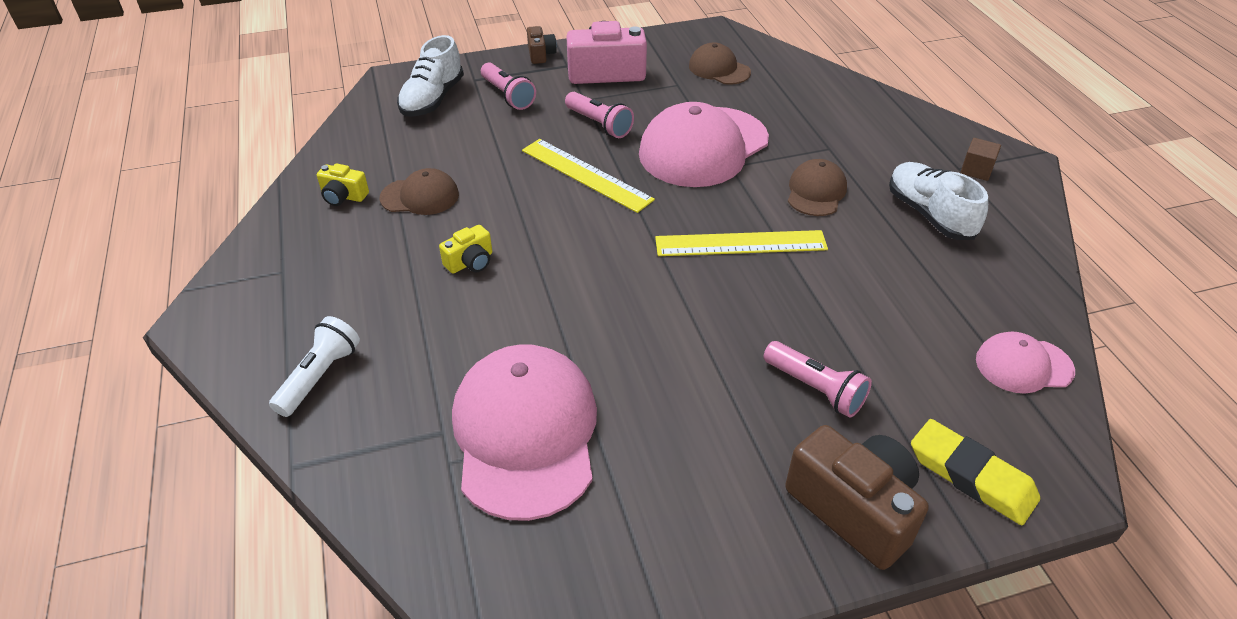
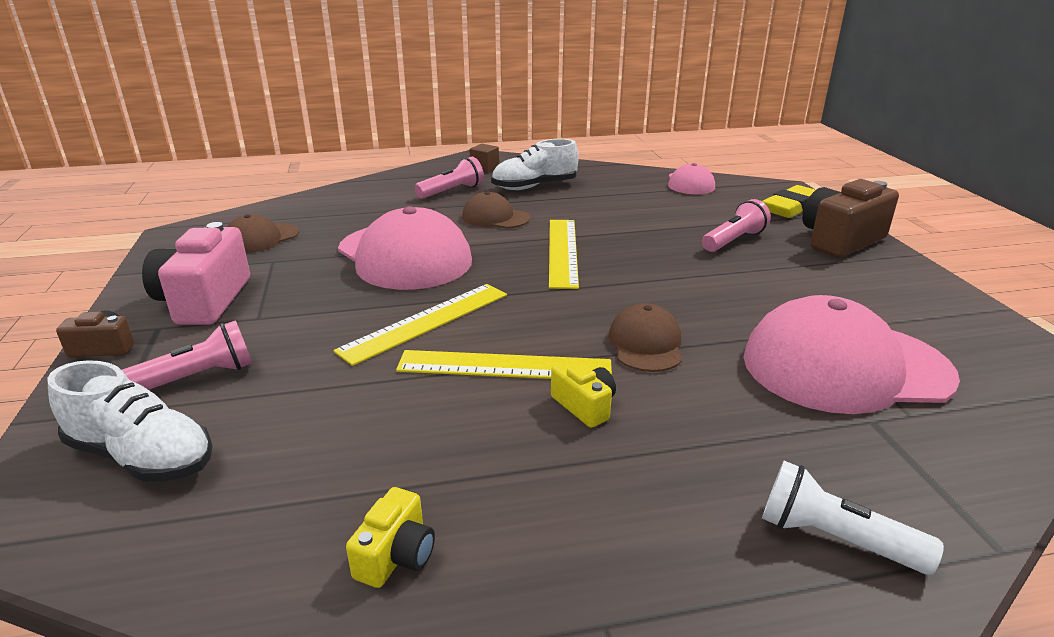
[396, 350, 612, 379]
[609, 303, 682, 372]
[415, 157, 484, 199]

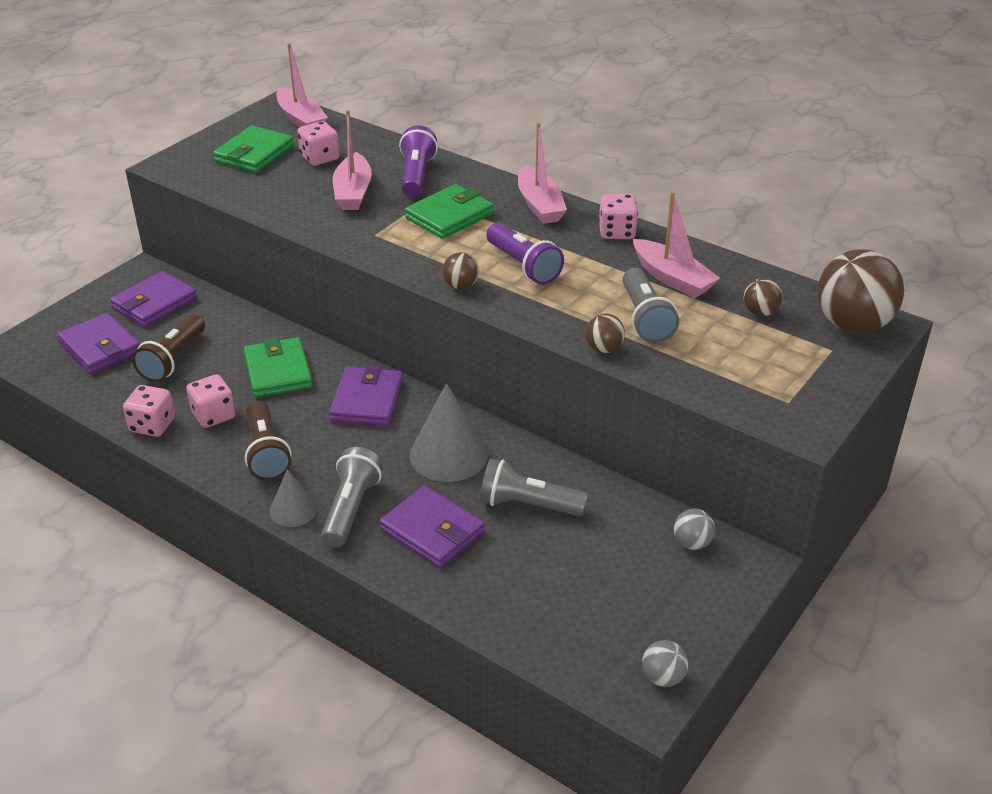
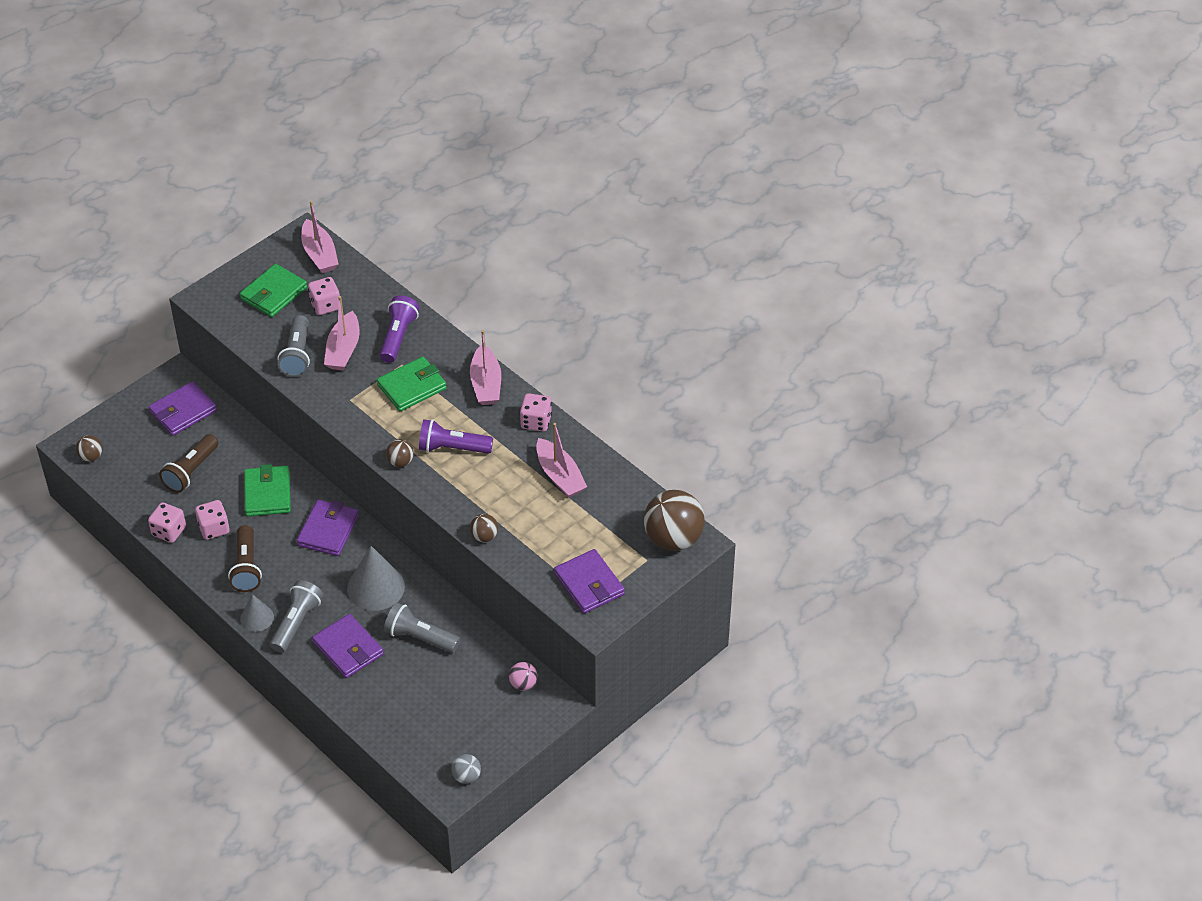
[554, 549, 625, 613]
[277, 315, 310, 377]
[76, 435, 102, 462]
[509, 662, 537, 691]
[419, 419, 493, 454]

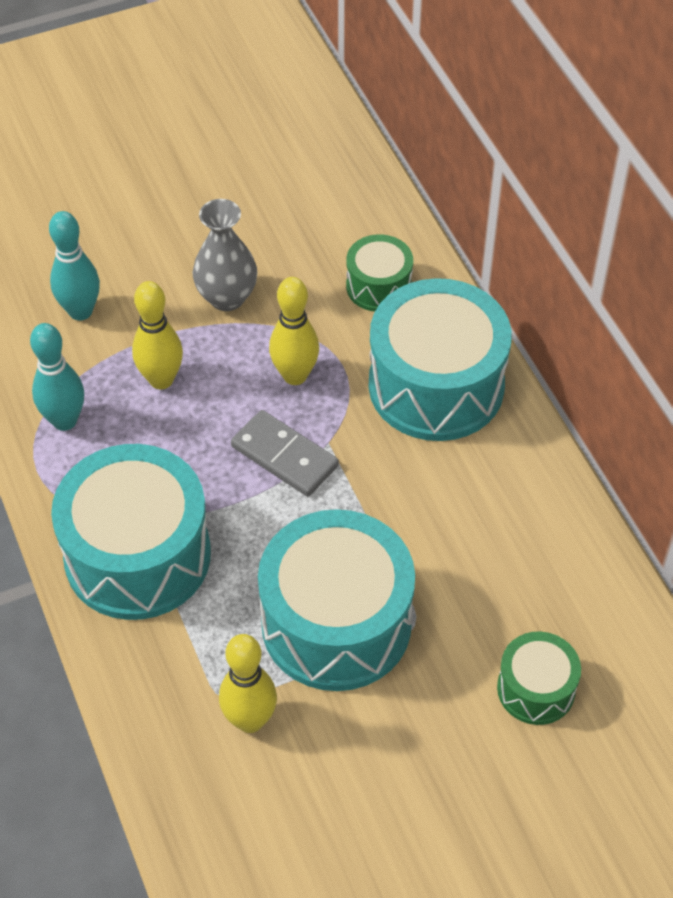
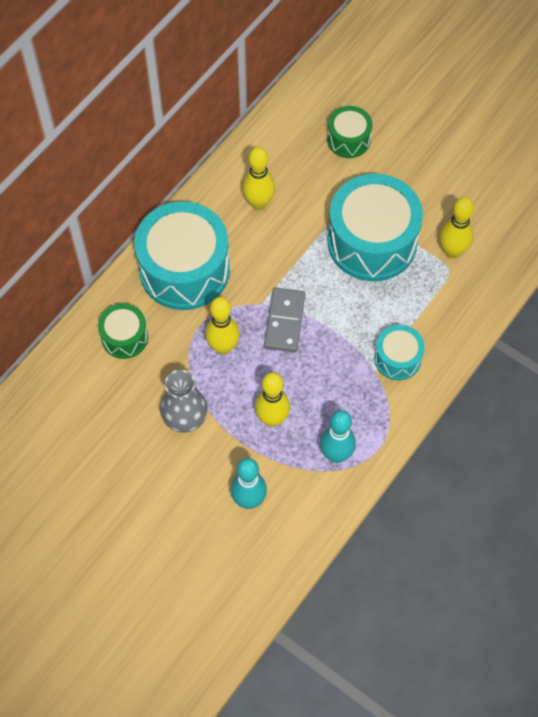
[243, 147, 275, 210]
[374, 325, 425, 380]

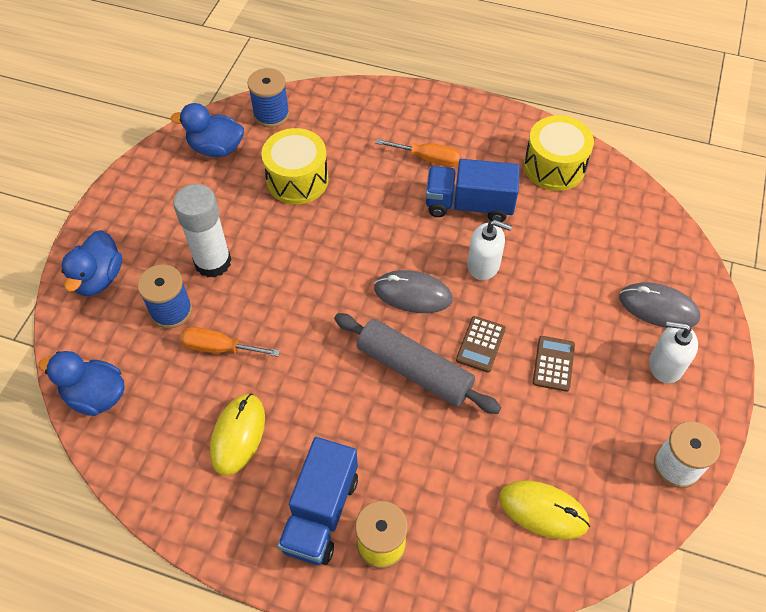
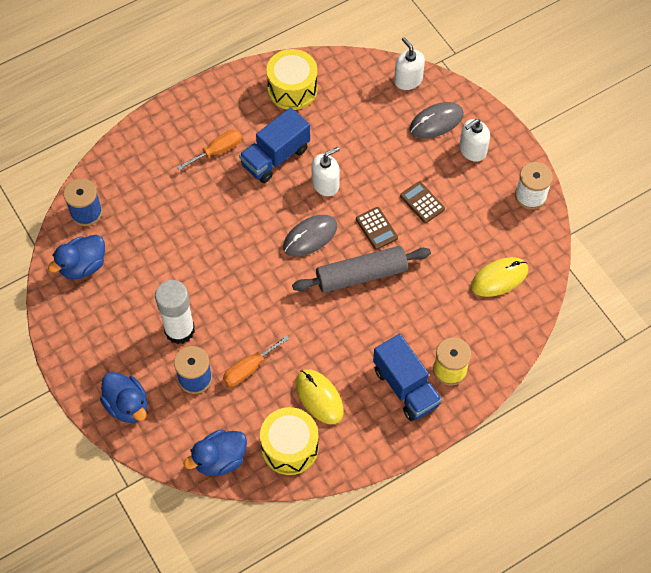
[394, 37, 425, 90]
[260, 407, 319, 475]

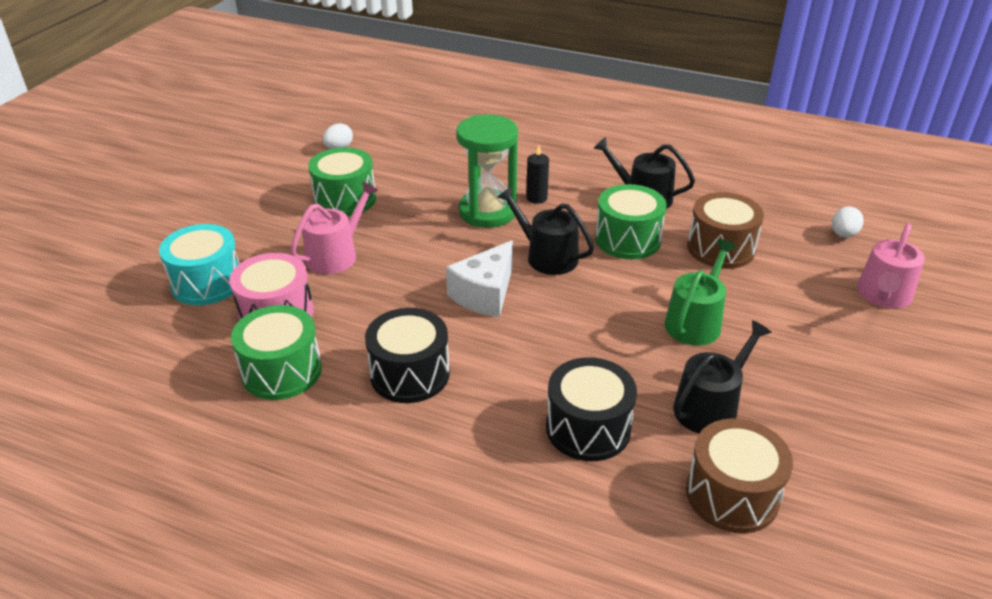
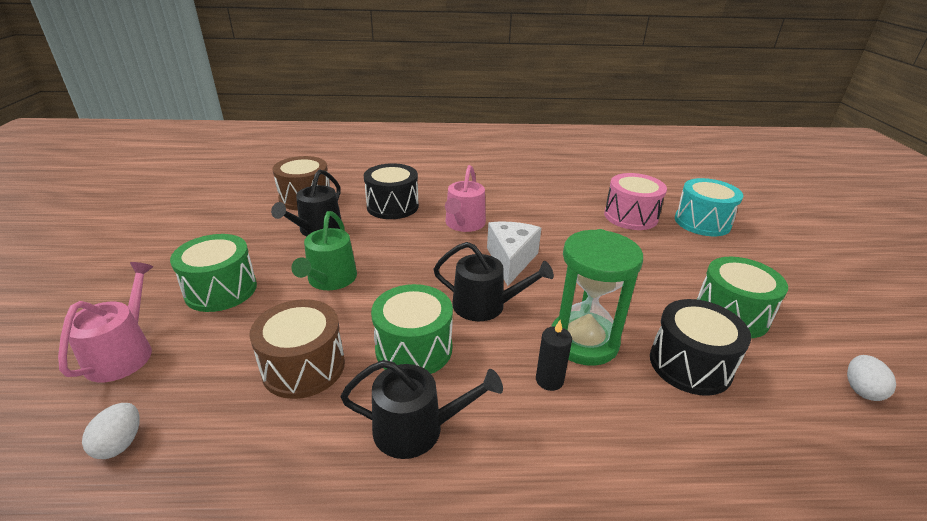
[170, 234, 257, 312]
[445, 165, 486, 232]
[650, 299, 751, 396]

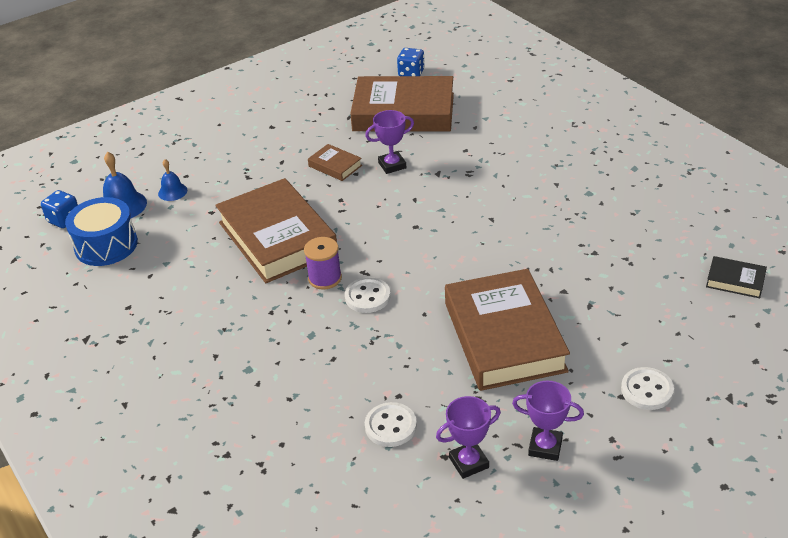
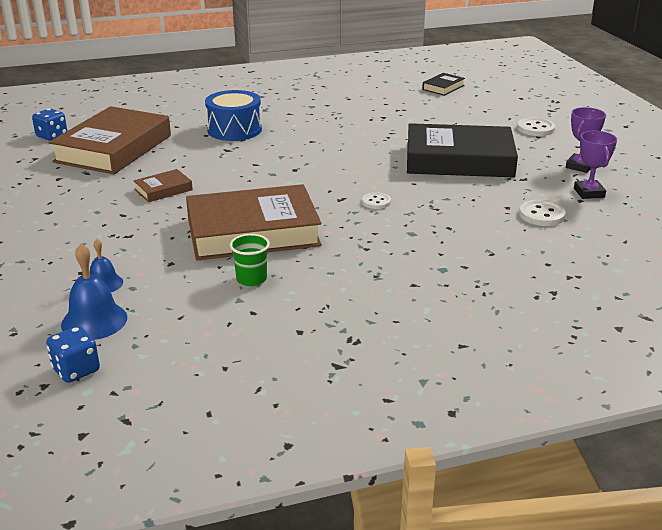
[304, 237, 342, 289] (first image)
[365, 110, 414, 174] (first image)
[230, 234, 270, 286]
[205, 90, 262, 141]
[407, 123, 518, 177]
[362, 192, 391, 209]

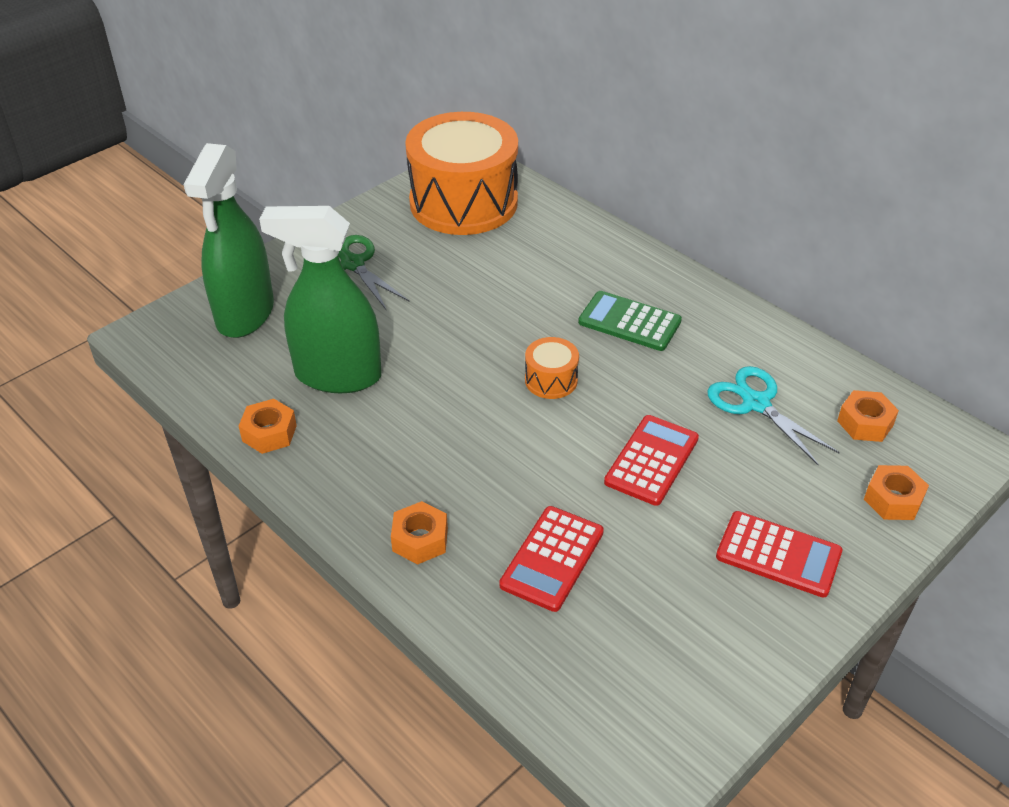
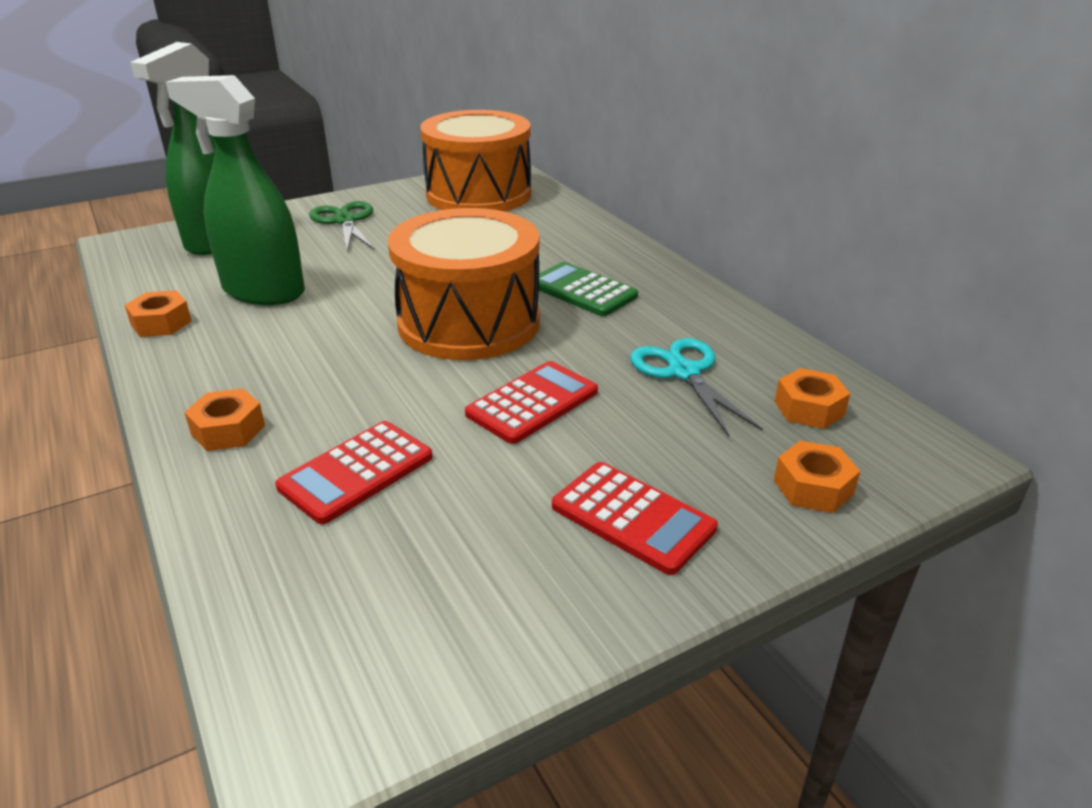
[388, 208, 540, 360]

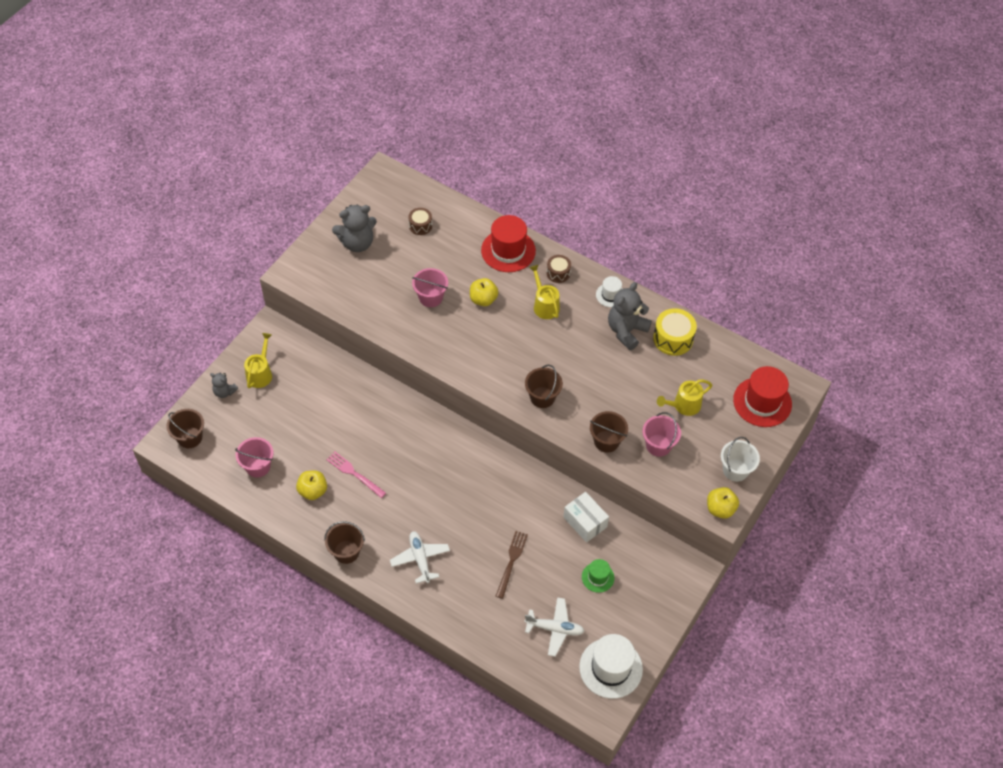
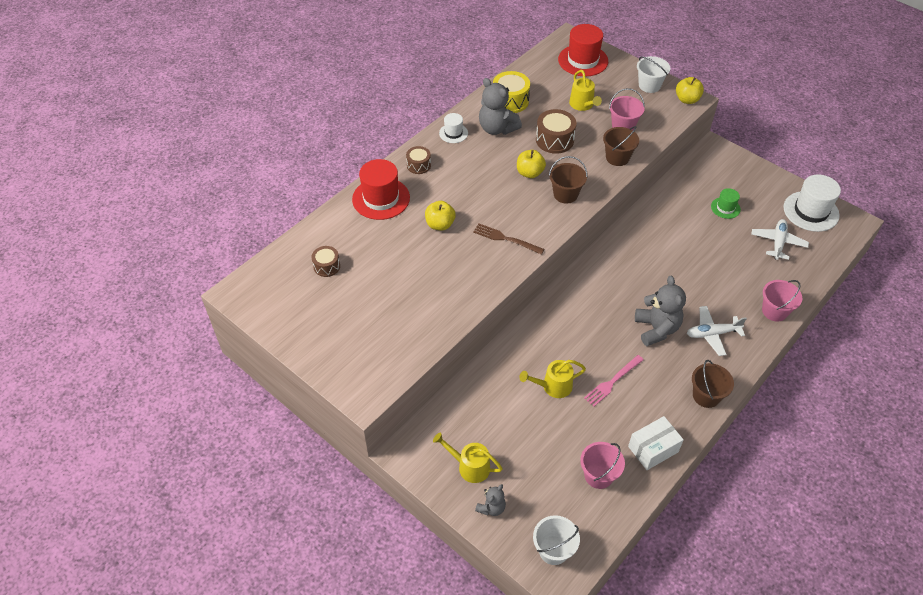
[536, 109, 576, 154]
[517, 150, 546, 178]
[635, 276, 686, 346]
[762, 280, 802, 322]
[473, 224, 545, 255]
[519, 360, 586, 398]
[628, 416, 684, 470]
[533, 515, 580, 565]

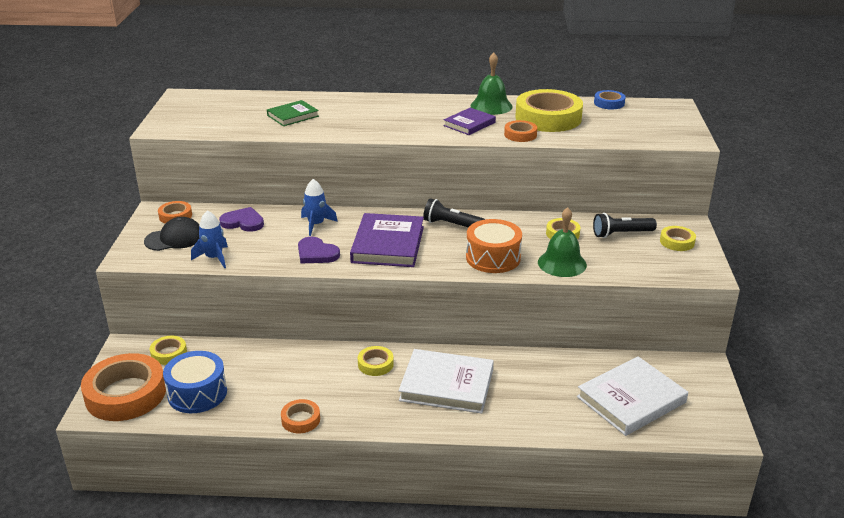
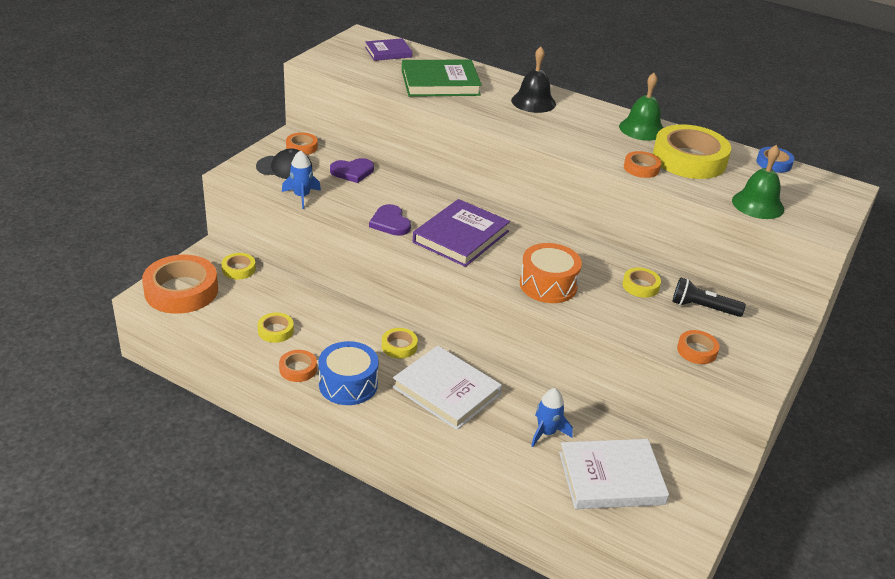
[423, 198, 485, 228] (first image)
[511, 47, 556, 113]
[677, 330, 719, 364]
[318, 341, 379, 405]
[531, 388, 573, 447]
[365, 38, 412, 61]
[732, 145, 784, 219]
[257, 313, 294, 343]
[330, 158, 374, 183]
[402, 60, 482, 97]

